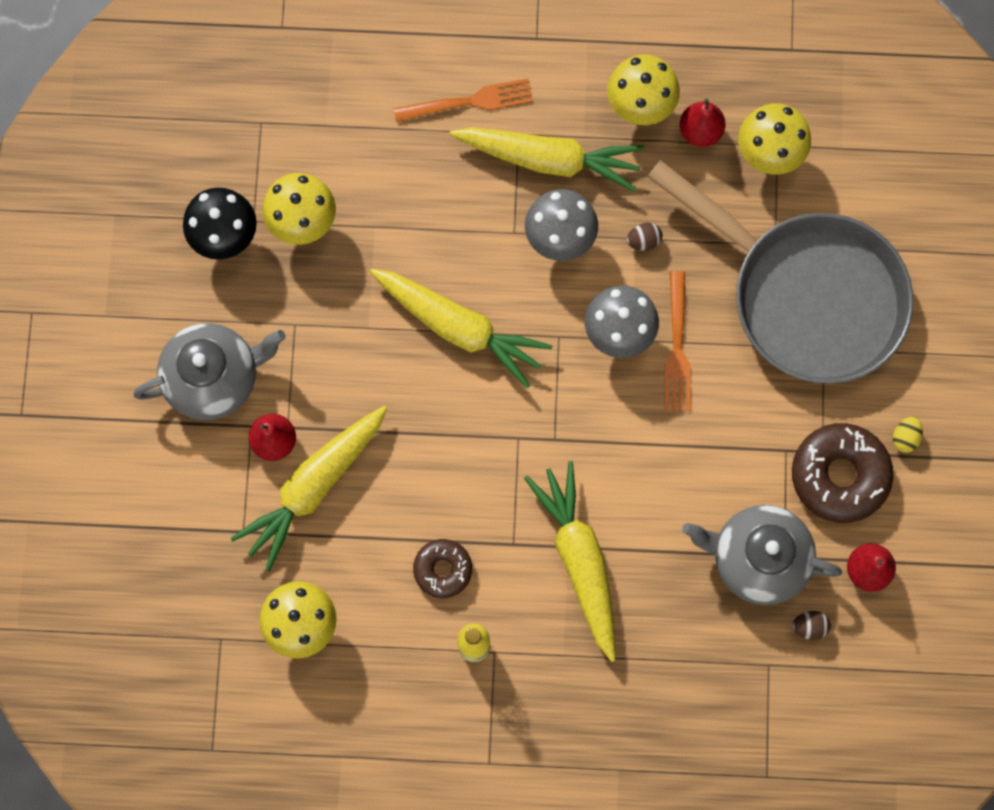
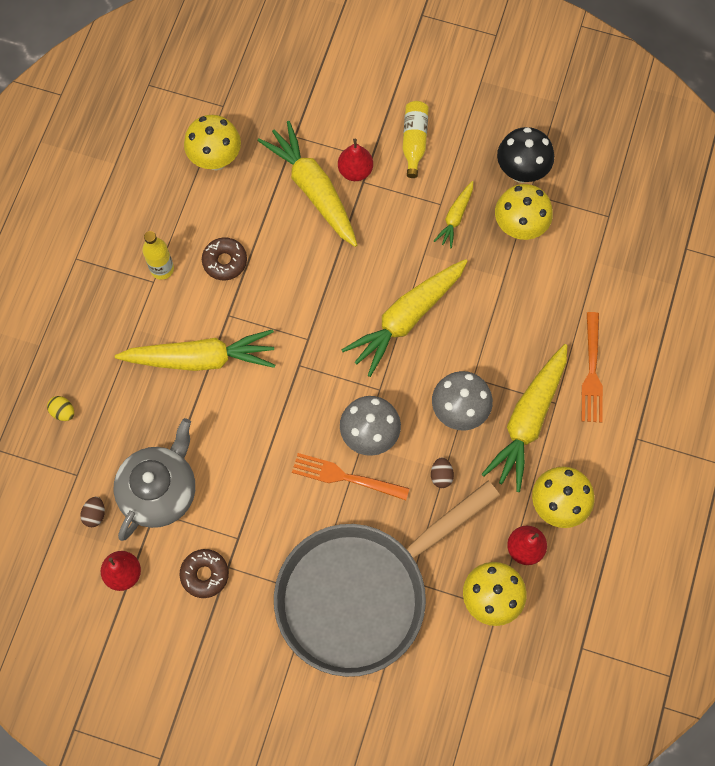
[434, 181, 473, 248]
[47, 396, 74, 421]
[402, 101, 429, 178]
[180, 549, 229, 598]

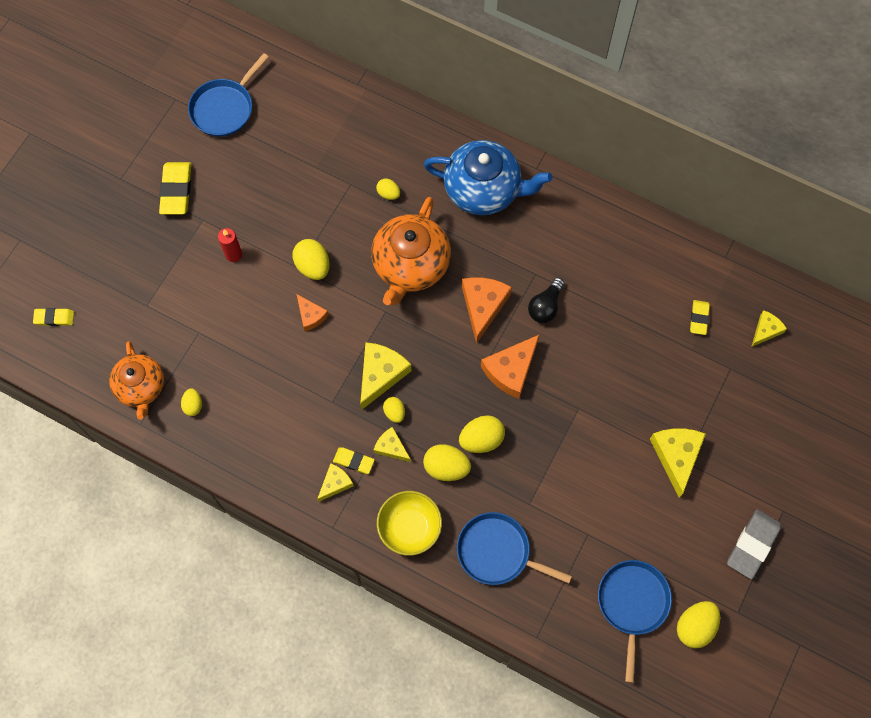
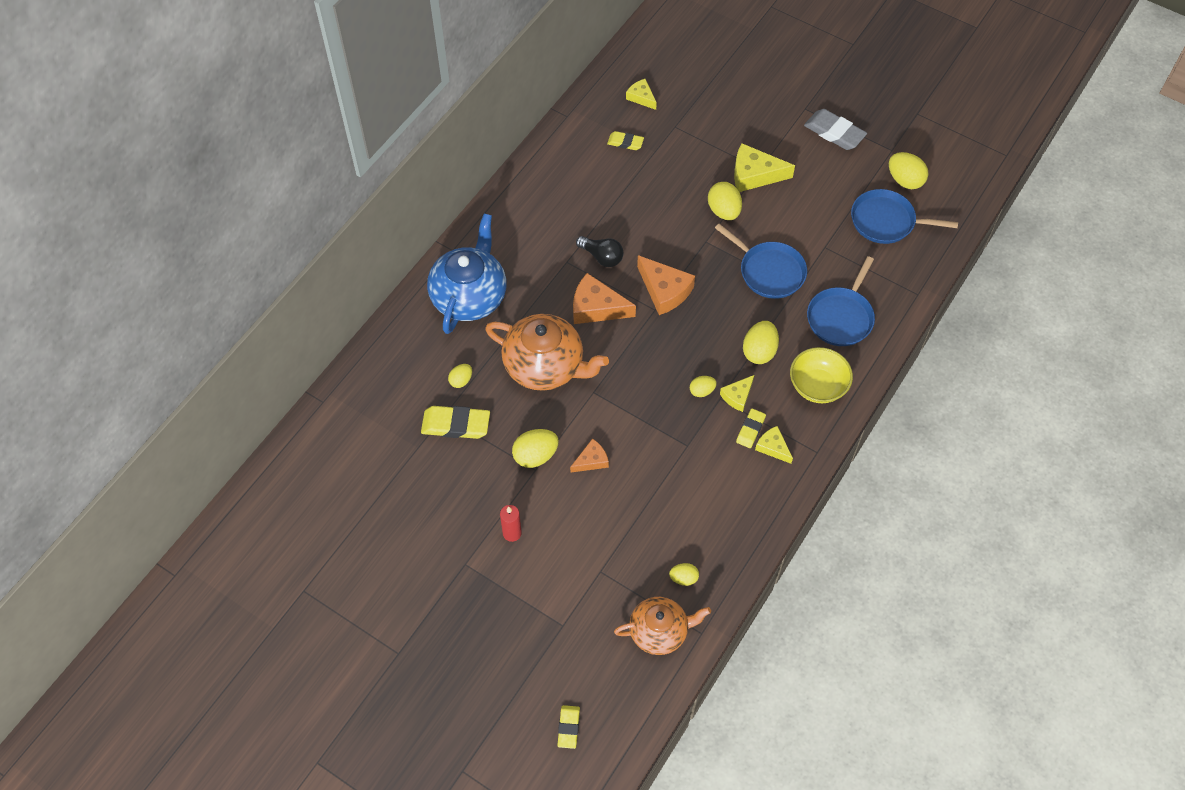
[360, 342, 412, 410] (first image)
[421, 406, 490, 439]
[715, 224, 807, 299]
[708, 182, 742, 220]

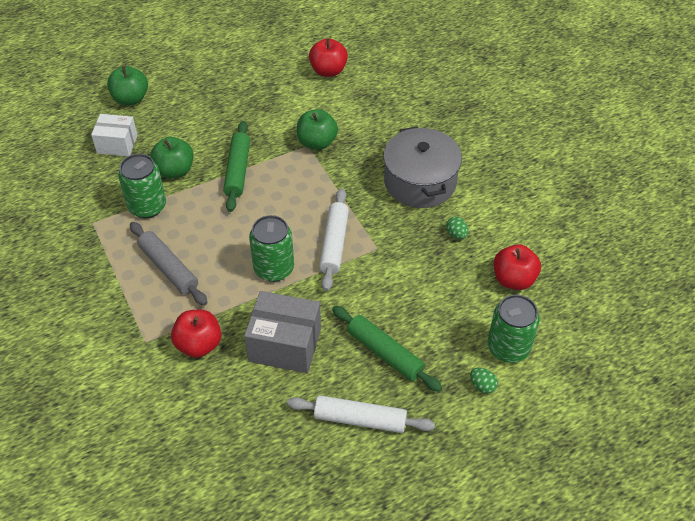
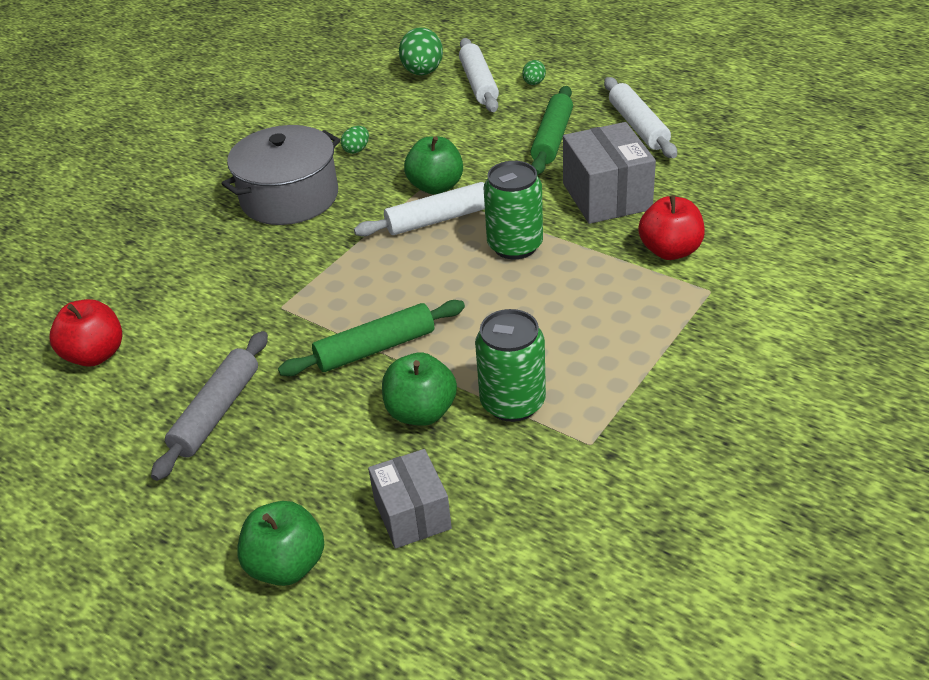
[494, 244, 541, 290] (first image)
[399, 27, 443, 75]
[151, 331, 268, 481]
[404, 136, 463, 195]
[459, 38, 499, 112]
[368, 449, 452, 549]

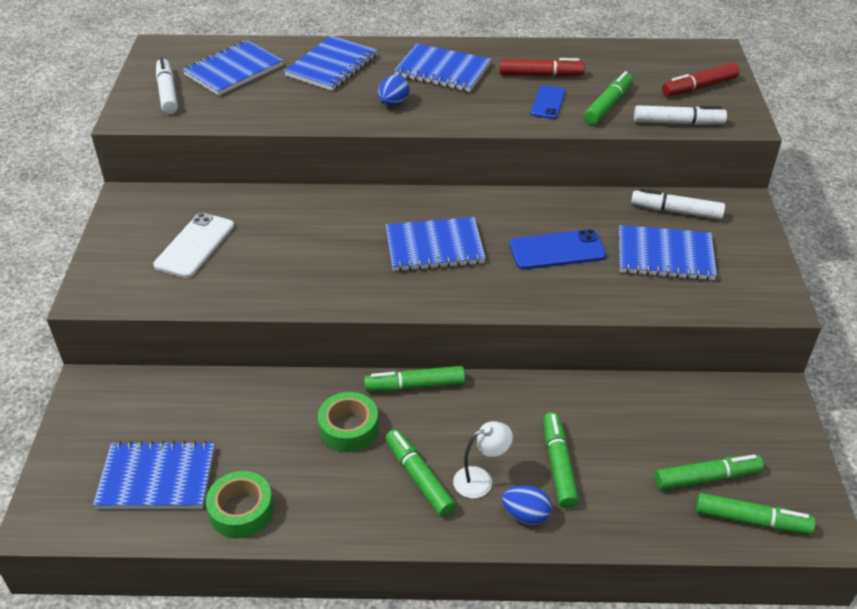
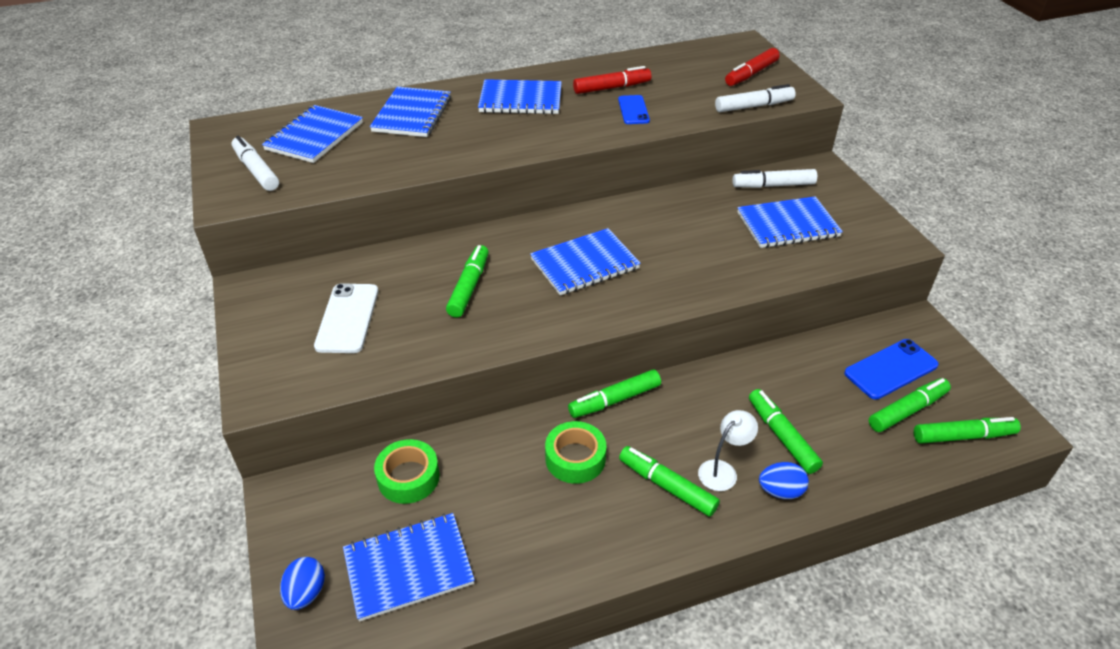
[374, 439, 440, 504]
[280, 557, 325, 610]
[844, 339, 939, 400]
[446, 245, 489, 317]

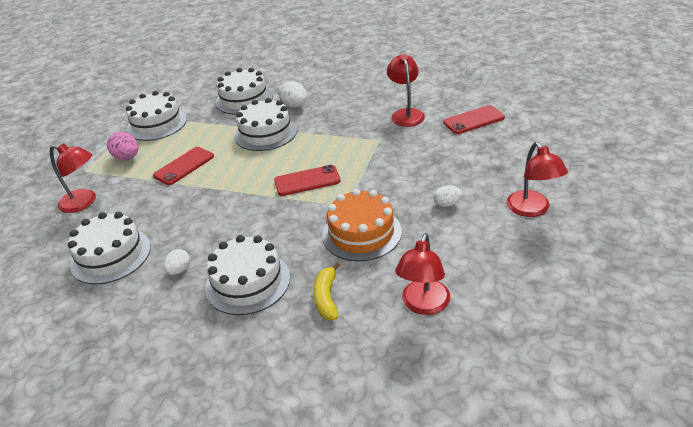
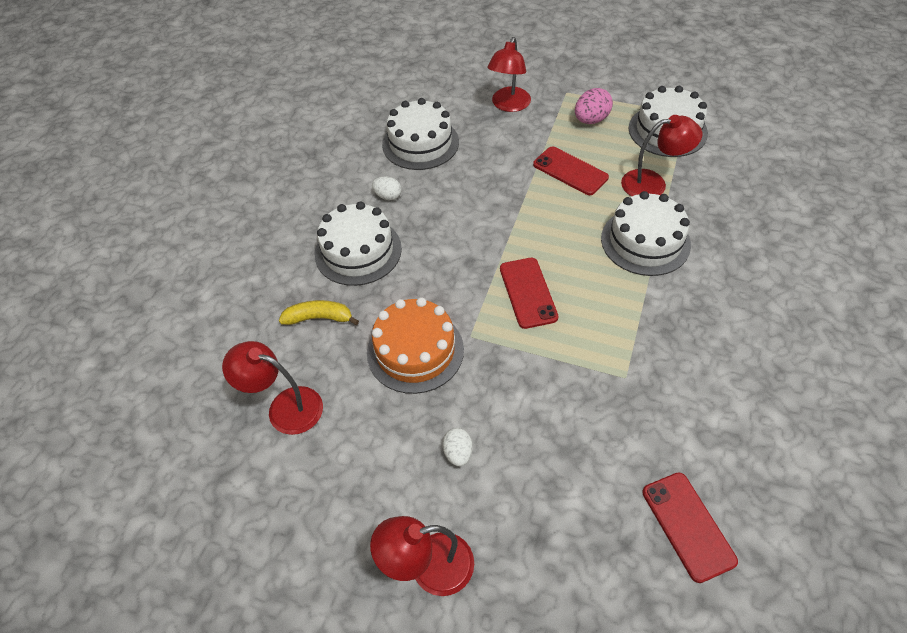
[216, 68, 273, 115] (first image)
[279, 81, 307, 108] (first image)
[621, 115, 702, 196]

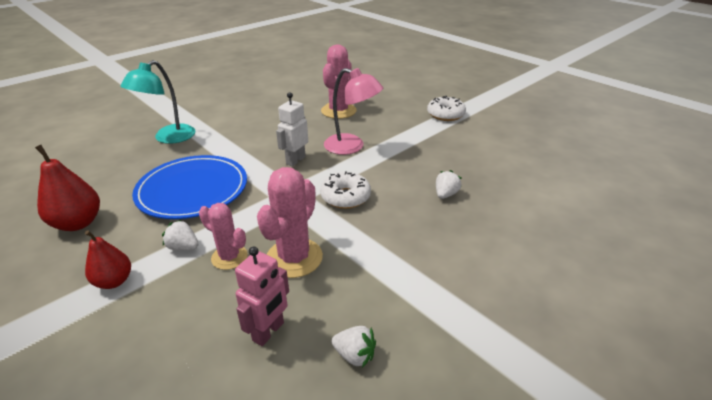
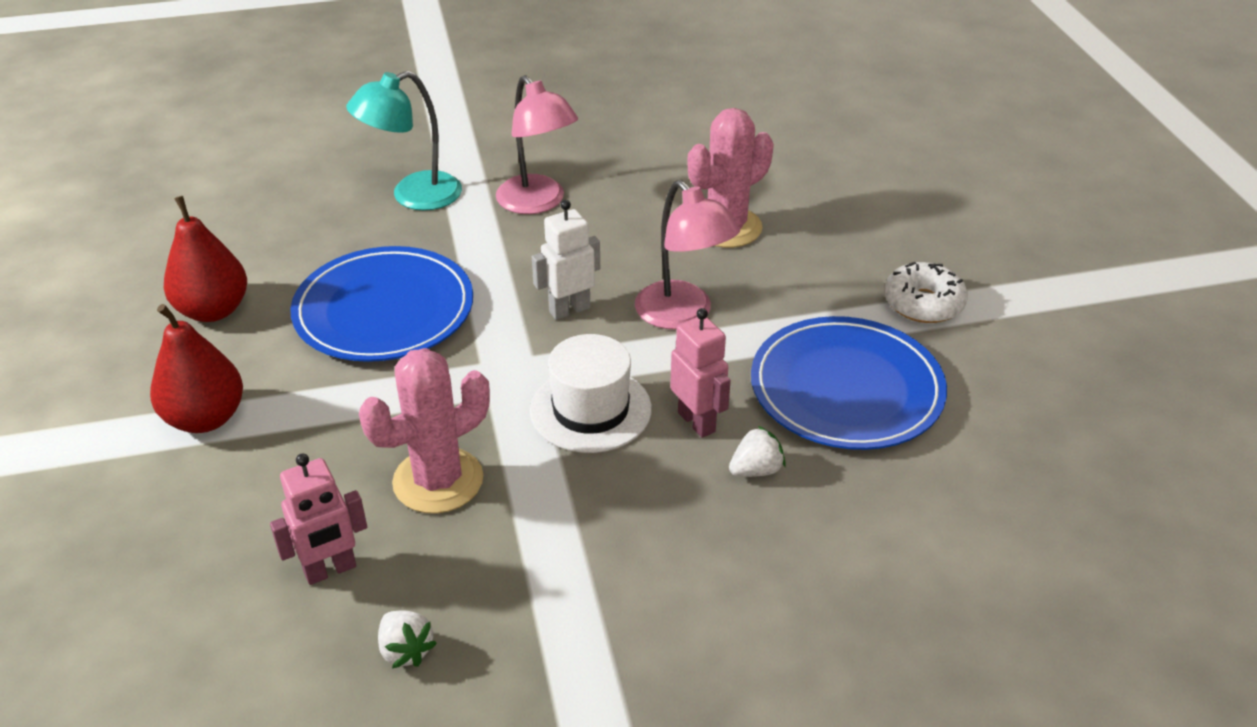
[162, 220, 198, 250] (first image)
[199, 203, 248, 270] (first image)
[496, 75, 578, 214]
[670, 308, 731, 438]
[751, 316, 947, 450]
[530, 334, 652, 453]
[150, 304, 243, 433]

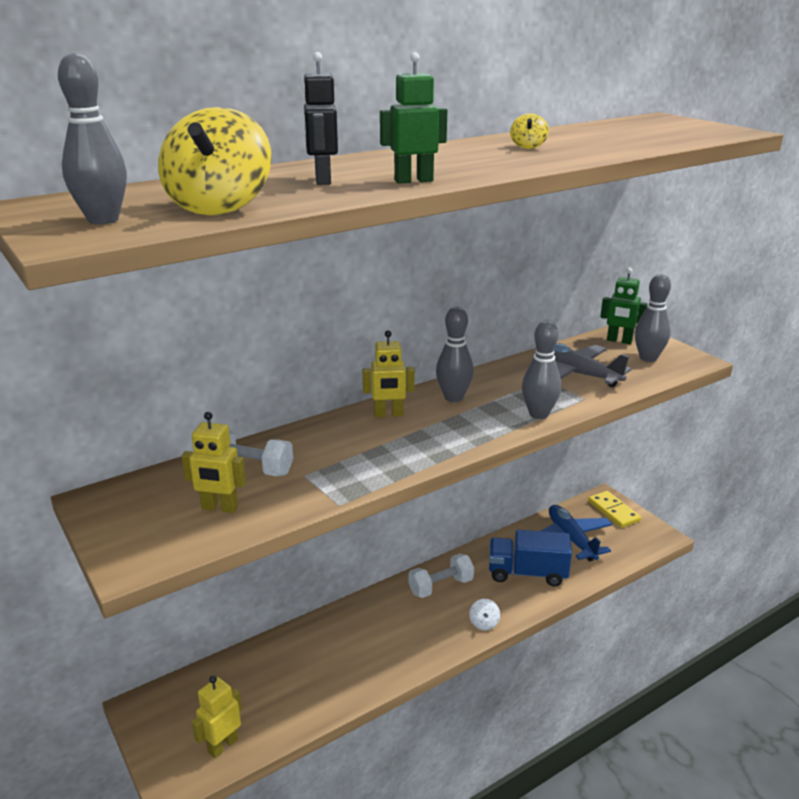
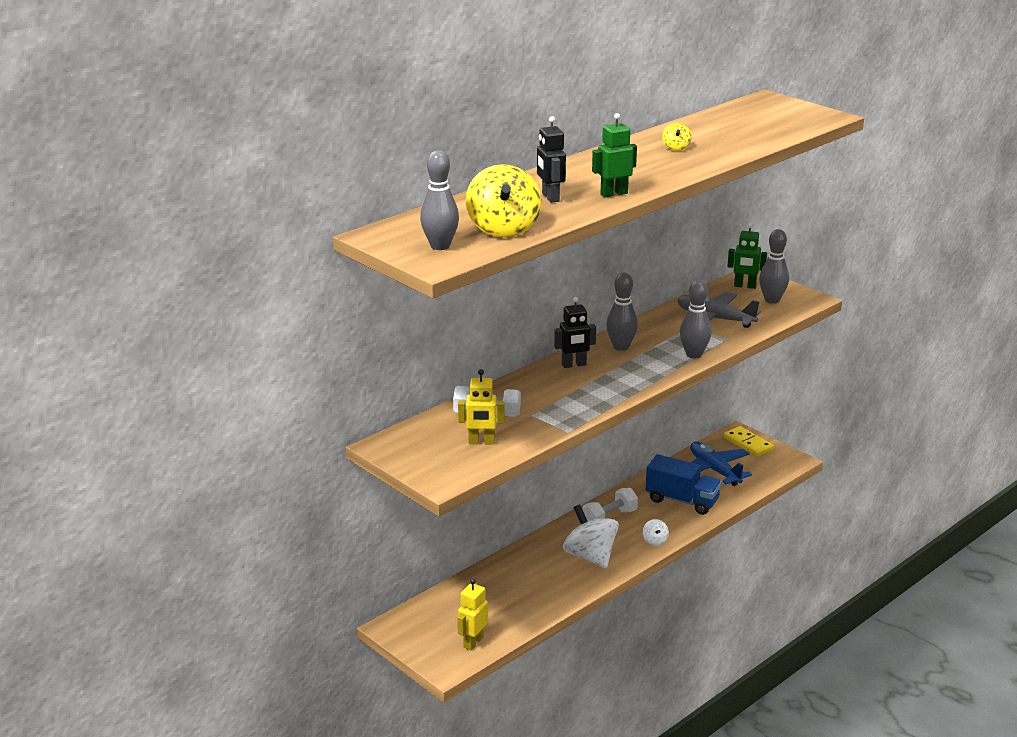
[563, 505, 619, 569]
[554, 297, 596, 368]
[645, 454, 722, 515]

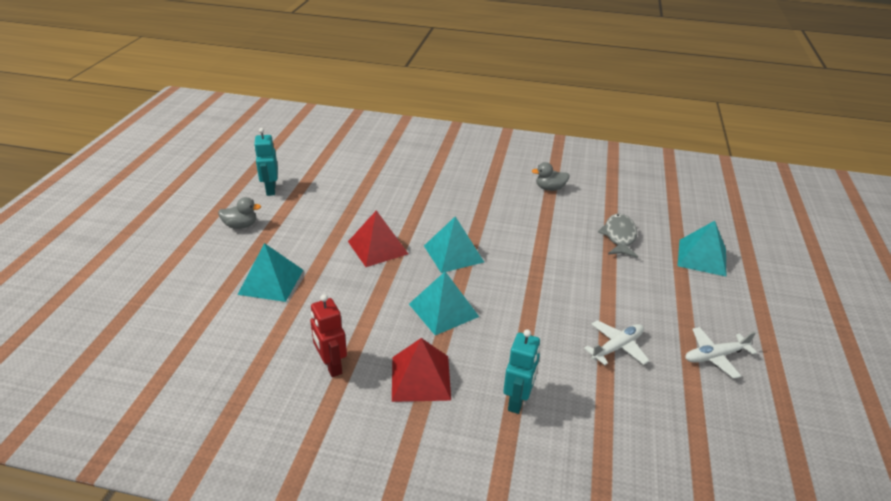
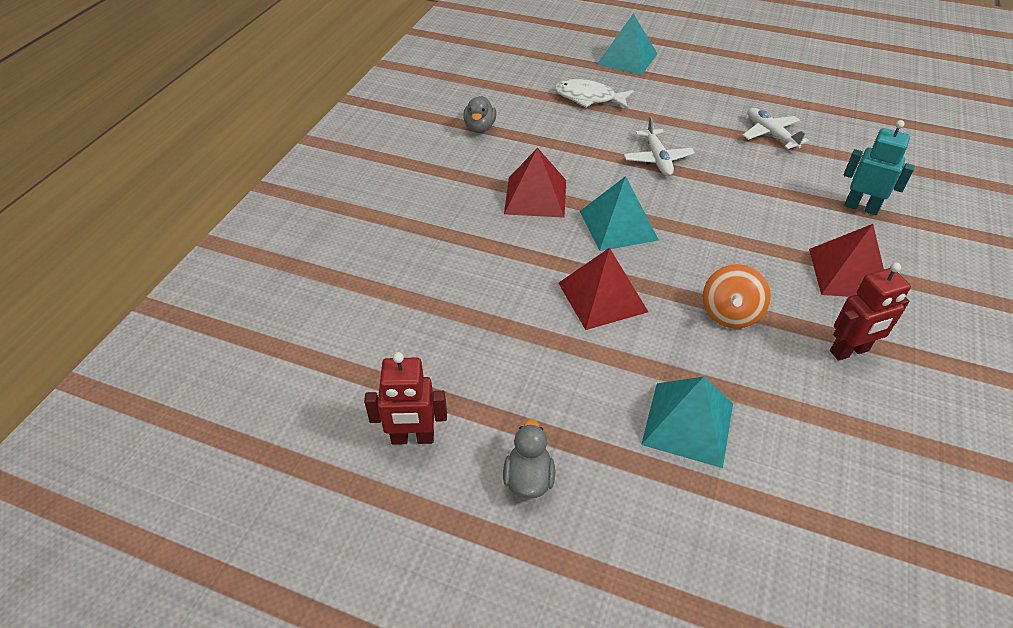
[409, 272, 479, 335] (first image)
[504, 148, 566, 218]
[703, 264, 771, 329]
[624, 116, 695, 176]
[364, 352, 447, 445]
[555, 79, 634, 109]

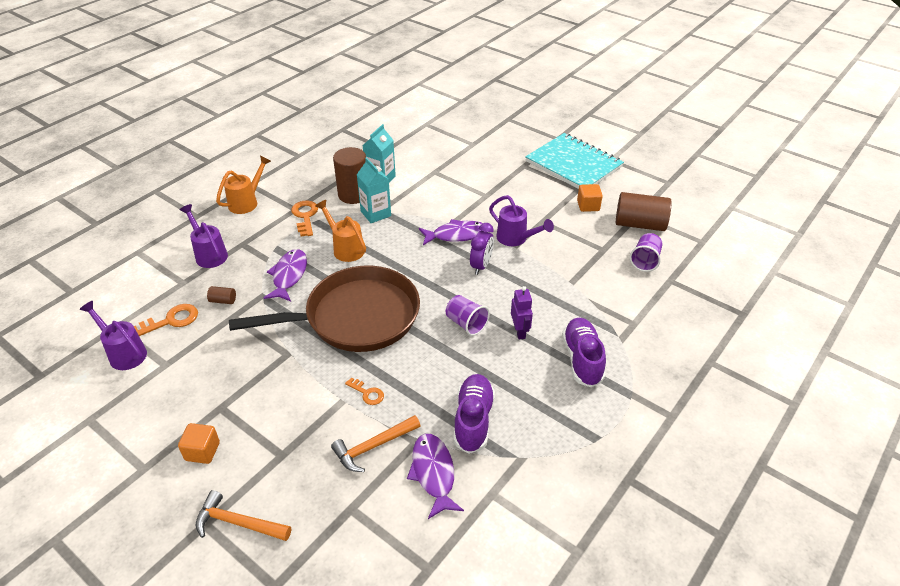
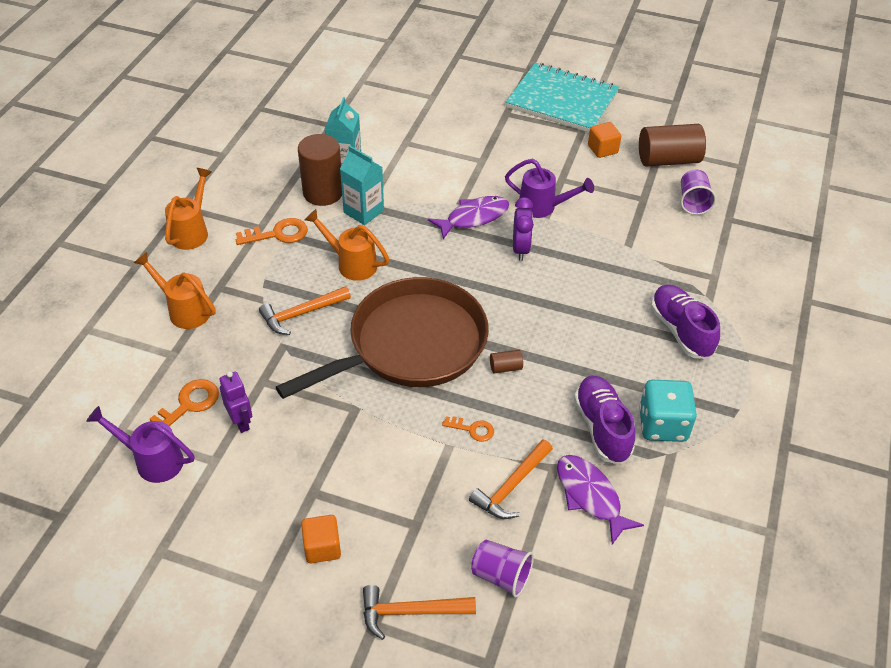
[639, 380, 697, 442]
[490, 350, 523, 373]
[471, 540, 534, 598]
[219, 371, 252, 433]
[259, 286, 351, 335]
[134, 252, 216, 329]
[236, 218, 308, 245]

